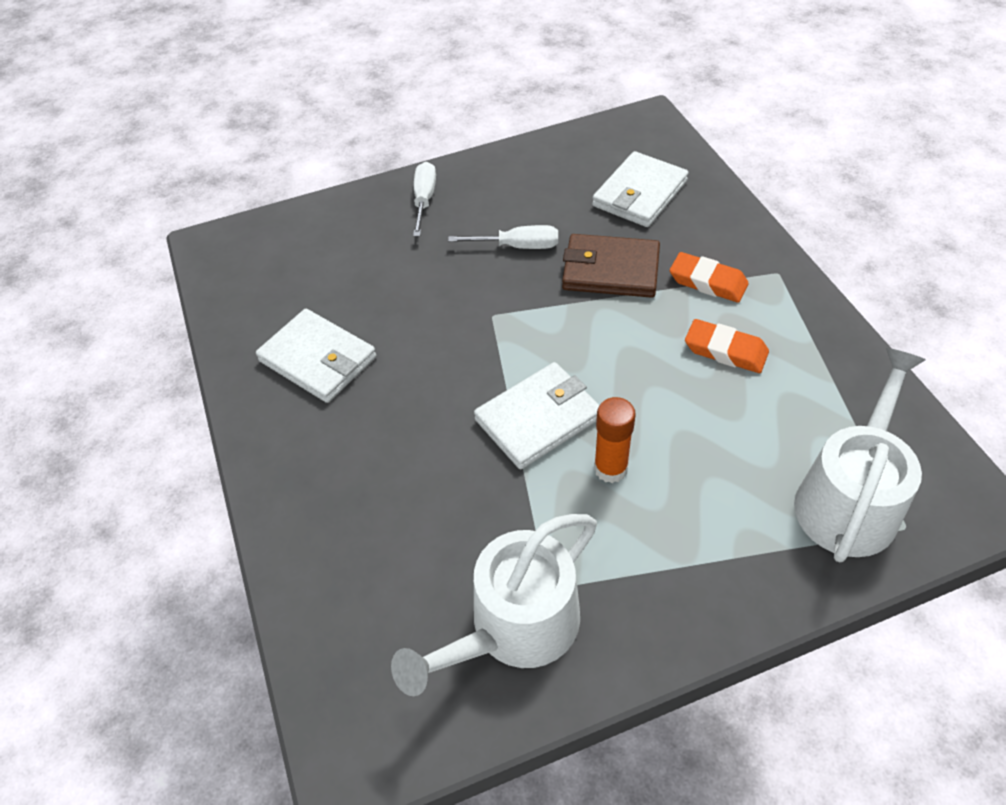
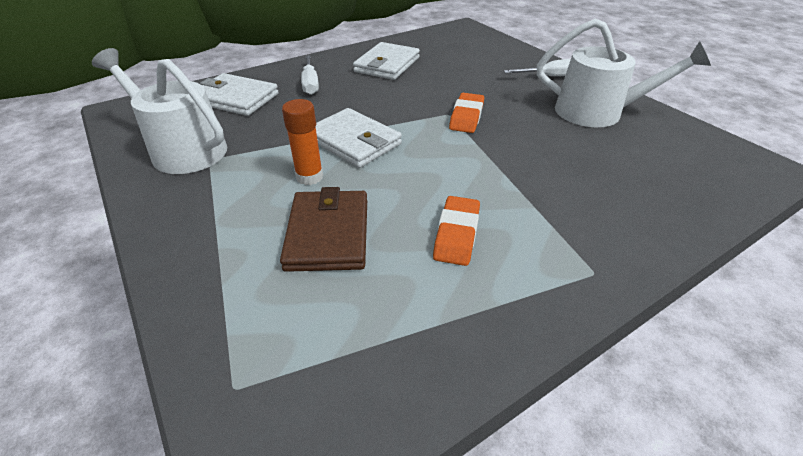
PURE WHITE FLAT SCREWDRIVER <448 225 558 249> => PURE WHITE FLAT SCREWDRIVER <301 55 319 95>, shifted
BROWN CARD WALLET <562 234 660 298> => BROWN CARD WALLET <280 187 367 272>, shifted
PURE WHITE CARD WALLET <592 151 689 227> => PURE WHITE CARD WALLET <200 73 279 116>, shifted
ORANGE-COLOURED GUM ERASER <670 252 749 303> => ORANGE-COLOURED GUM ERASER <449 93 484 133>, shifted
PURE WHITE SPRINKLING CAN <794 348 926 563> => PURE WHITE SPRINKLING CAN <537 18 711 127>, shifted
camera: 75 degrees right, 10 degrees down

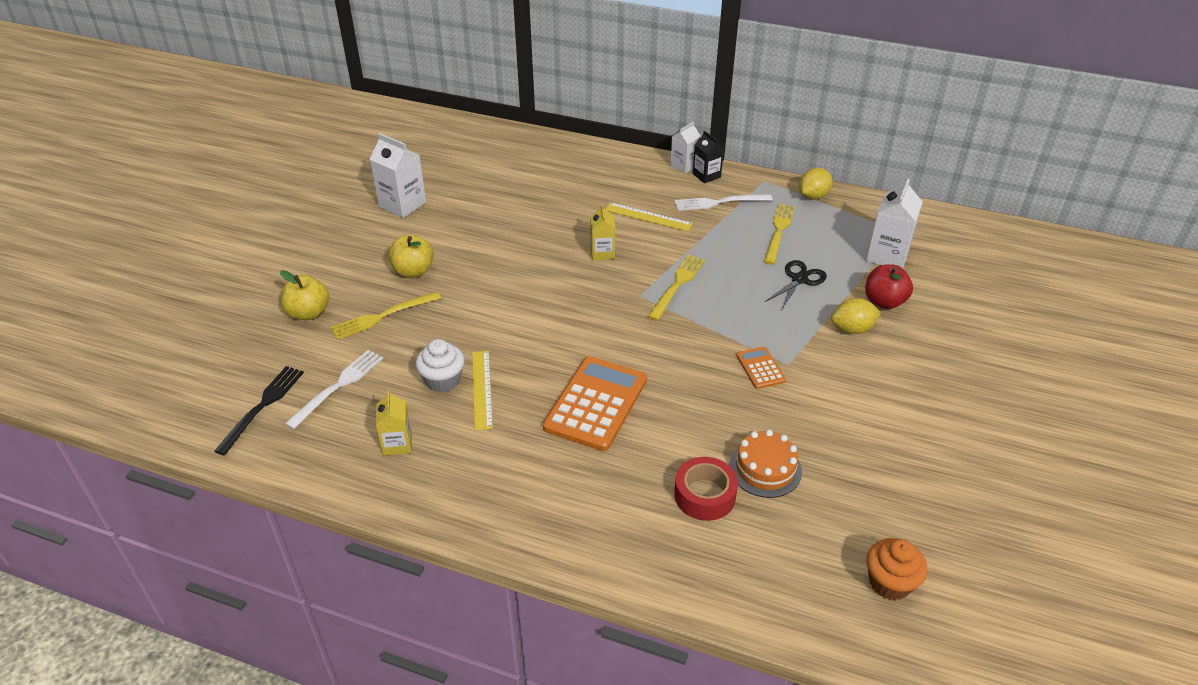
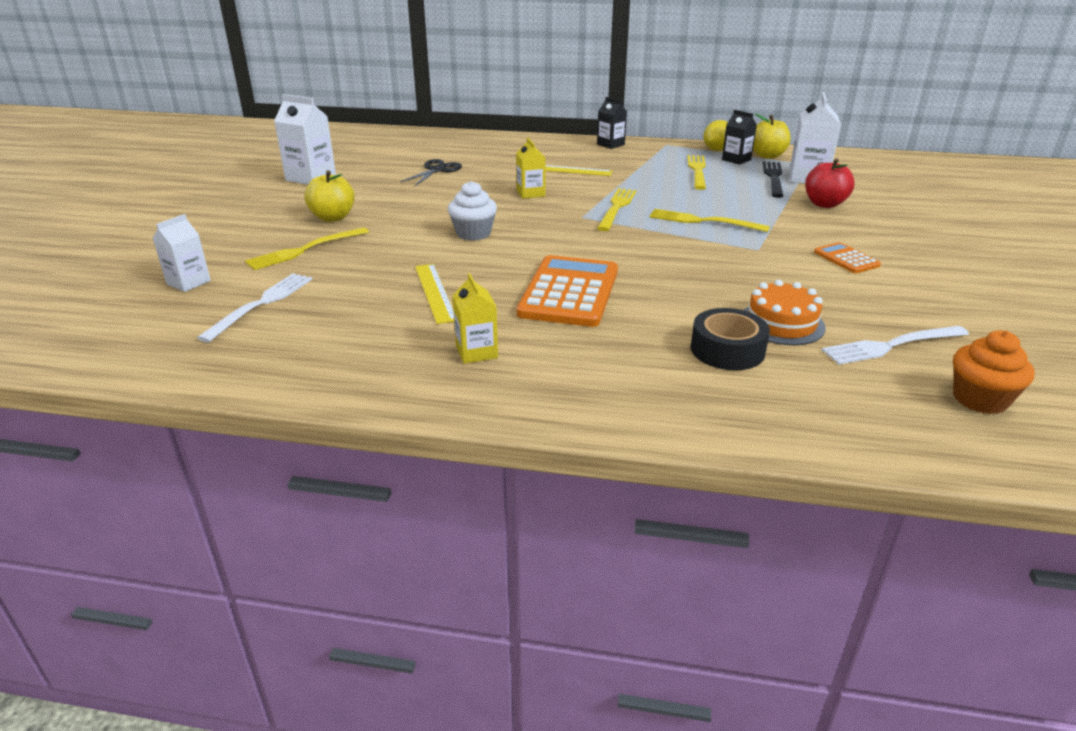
EBONY TABLE FORK <214 366 304 456> => EBONY TABLE FORK <763 161 783 198>, shifted
GOLDEN APPLE FRUIT <280 270 329 320> => GOLDEN APPLE FRUIT <753 113 791 158>, shifted
GOLDEN MILK CARTON <376 390 412 456> => GOLDEN MILK CARTON <452 273 498 364>, shifted
PURE WHITE MUFFIN <415 339 465 393> => PURE WHITE MUFFIN <448 181 497 241>, shifted
PURE WHITE MILK CARTON <670 122 701 173> => PURE WHITE MILK CARTON <152 214 211 292>, shifted
SCARLET ROLL OF TAPE <674 457 738 521> => EBONY ROLL OF TAPE <691 308 770 370>
PURE WHITE TABLE FORK <675 194 773 211> => PURE WHITE TABLE FORK <822 326 969 365>, shifted
ORANGE-COLOURED ADDING MACHINE <736 347 786 389> => ORANGE-COLOURED ADDING MACHINE <814 242 881 273>, shifted
EBONY SHEARS <765 260 827 309> => EBONY SHEARS <400 159 462 186>, shifted
GOLDEN LEMON <831 298 881 334> => nothing
nothing => GOLDEN TABLE FORK <649 209 770 232>
nothing => EBONY MILK CARTON <722 110 757 165>
camera: 10 degrees left, 10 degrees down

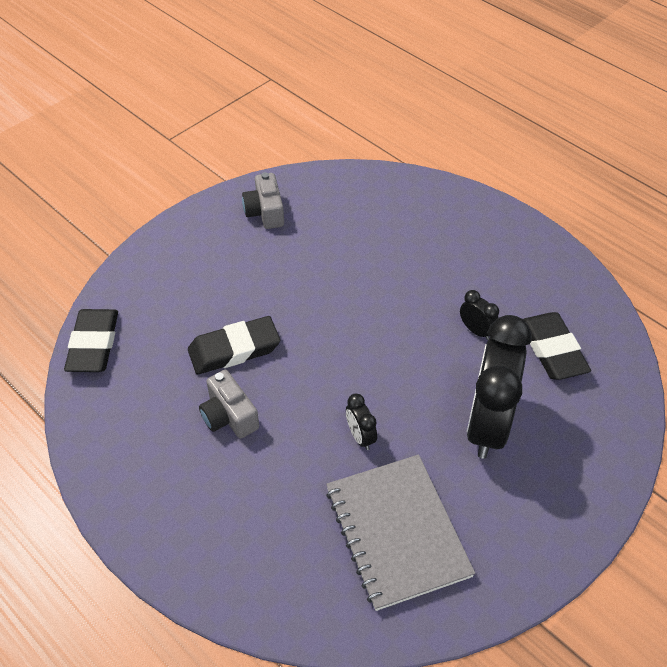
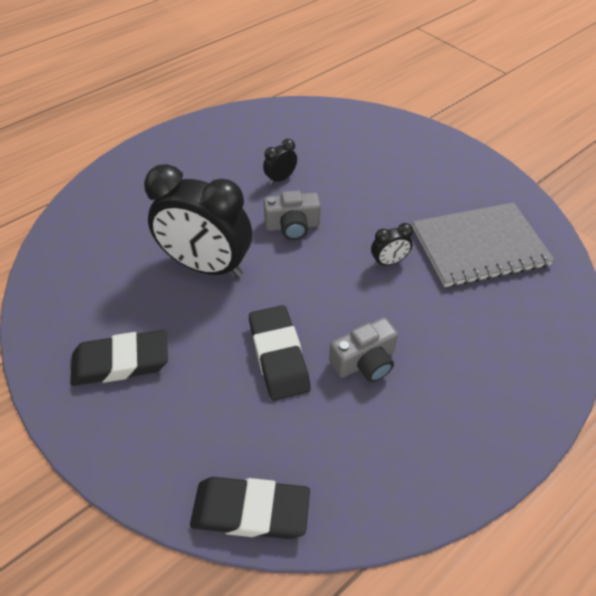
ASH-GREY CAMERA <242 172 284 229> => ASH-GREY CAMERA <264 190 321 240>, shifted
EBONY ALARM CLOCK <467 315 532 459> => EBONY ALARM CLOCK <144 164 252 277>, shifted
EBONY GUM ERASER <522 312 591 380> => EBONY GUM ERASER <70 330 168 386>, shifted
camera: 85 degrees left, 0 degrees up

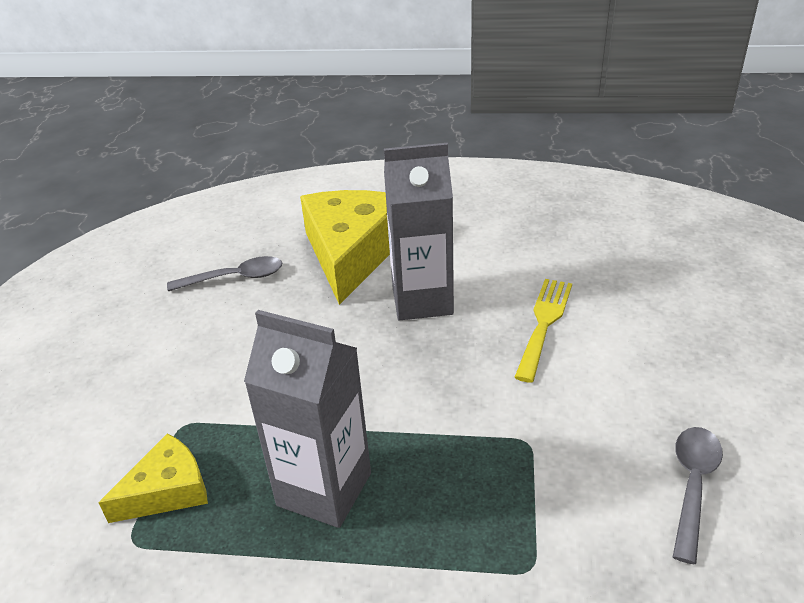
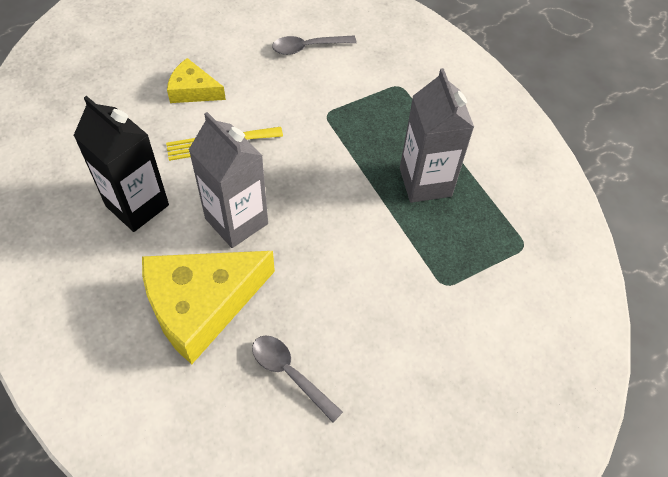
GOLDEN CHEESE WEDGE <98 433 208 523> => GOLDEN CHEESE WEDGE <167 58 226 103>, shifted
nothing => EBONY MILK CARTON <73 96 169 232>
camera: 130 degrees left, 20 degrees up

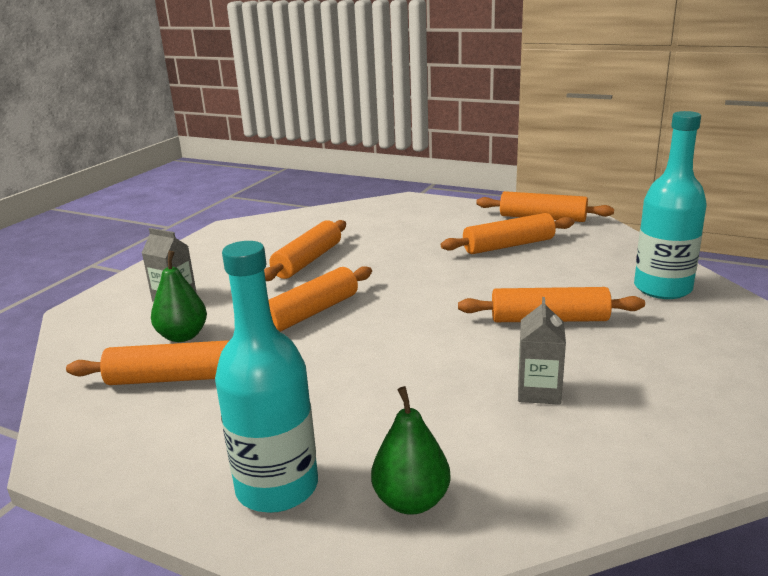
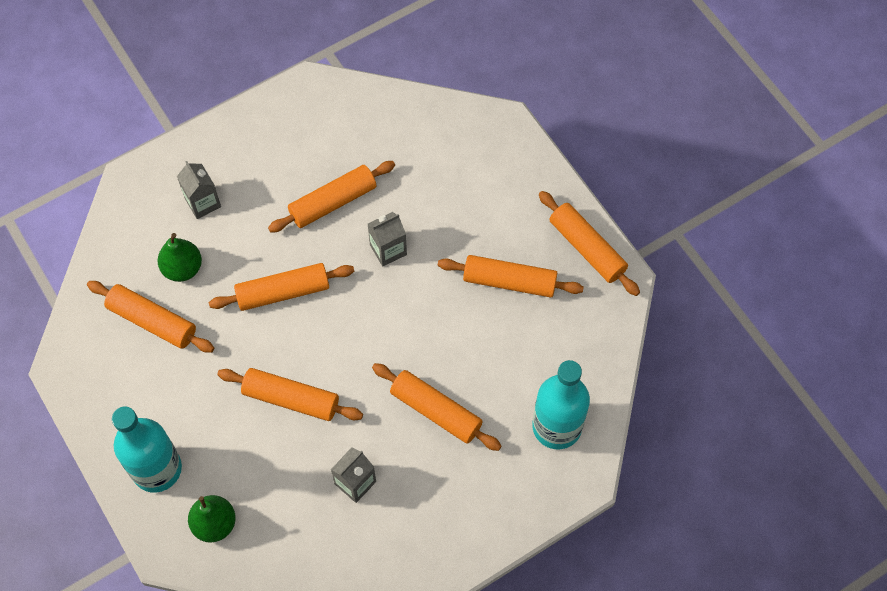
nothing => ORANGE-COLOURED ROLLING PIN <217 368 363 421>
nothing => ASH-GREY MILK CARTON <368 212 407 267>
camera: 30 degrees right, 40 degrees up

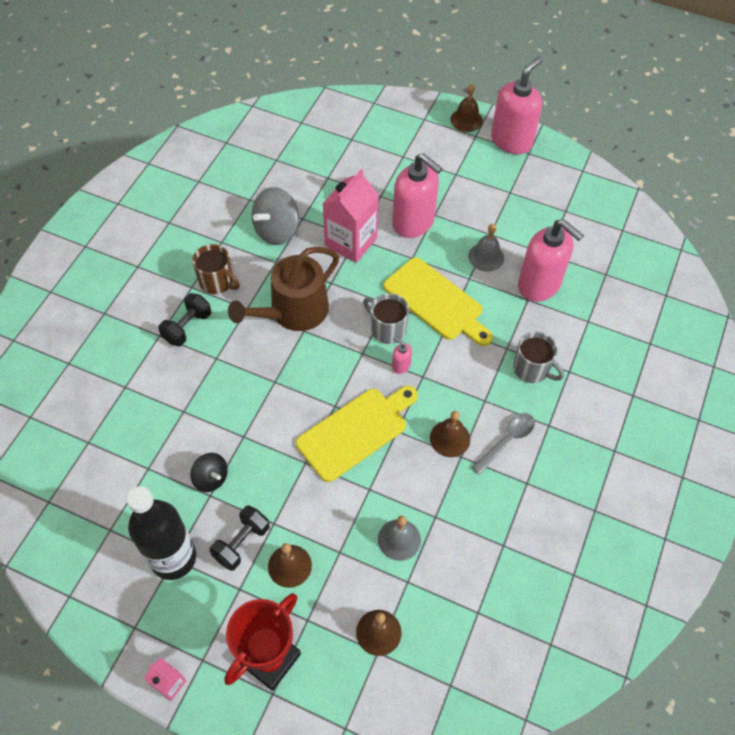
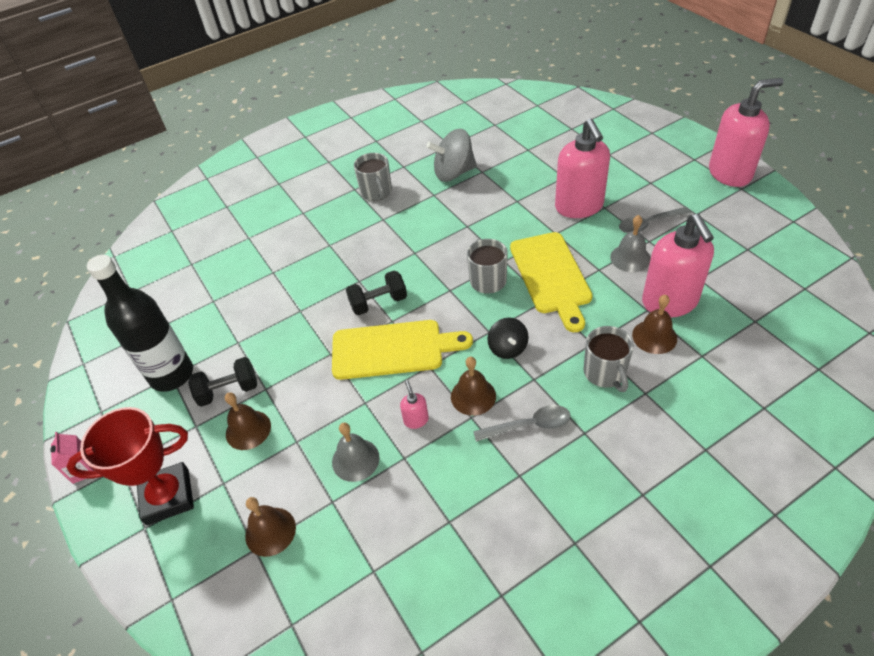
EBONY DUMBBELL <158 293 211 346> => EBONY DUMBBELL <346 270 407 315>, shifted
EBONY SPINNING TOP <190 453 228 492> => EBONY SPINNING TOP <488 318 529 359>, shifted
BROWN MUG <192 244 240 294> => ASH-GREY MUG <354 153 392 201>
BROWN SPRINKLING CAN <228 247 339 331> => nothing
ROSE-PINK MILK CARTON <323 169 379 263> => nothing
ROSE-PINK PUMP BOTTLE <392 337 412 374> => ROSE-PINK PUMP BOTTLE <400 380 429 429>, shifted
BROWN BELL <450 84 483 132> => BROWN BELL <632 295 677 354>, shifted
nothing => ASH-GREY SPOON <619 207 691 233>
camera: 40 degrees right, 10 degrees down

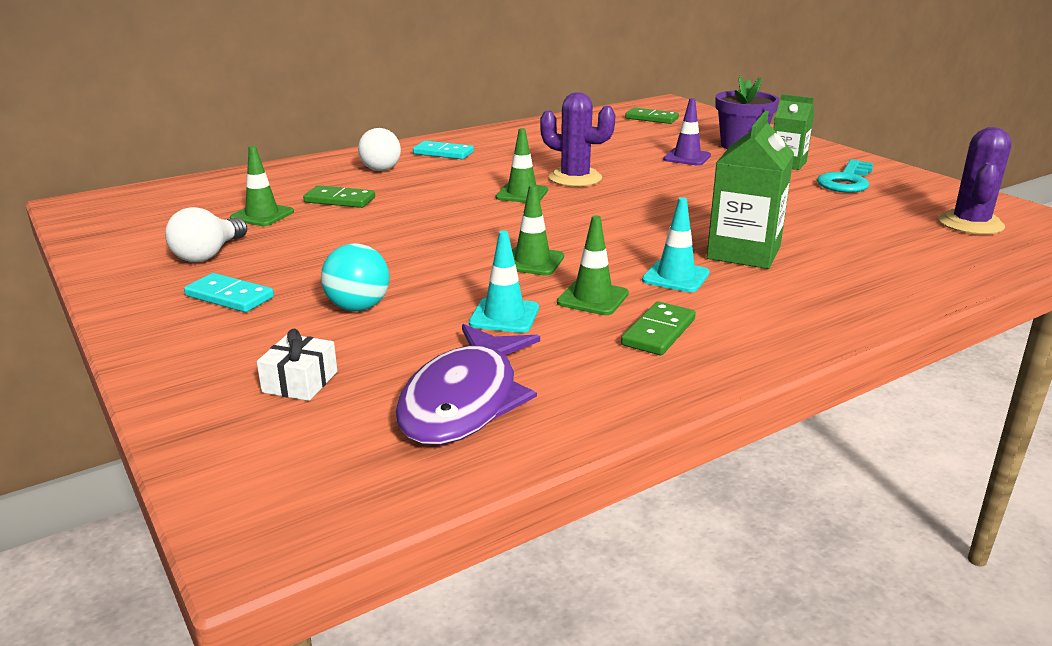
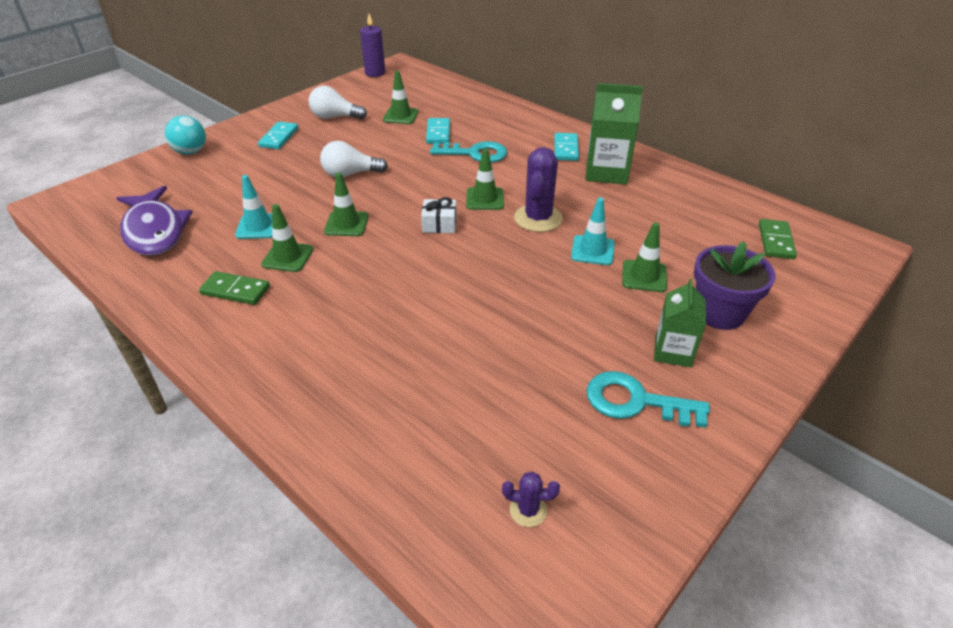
PURE WHITE PRESENT <257 329 337 401> => PURE WHITE PRESENT <421 197 457 233>, shifted
EMERALD DOMINO TILE <303 185 375 208> => TEAL DOMINO TILE <426 118 450 144>
TEAL BALL <321 243 390 311> => TEAL BALL <165 115 206 155>, shifted
PURE WHITE LIGHT BULB <358 128 401 171> => PURE WHITE LIGHT BULB <320 141 388 177>, shifted
PURPLE FISH <395 324 540 445> => PURPLE FISH <116 186 193 256>, 120 degrees counterclockwise
TEAL TRAFFIC CONE <642 197 710 292> => TEAL TRAFFIC CONE <571 198 615 265>, shifted
PURPLE TRAFFIC CONE <663 98 711 166> => EMERALD TRAFFIC CONE <622 222 667 292>
EMERALD MILK CARTON <707 111 794 269> => EMERALD MILK CARTON <585 83 643 184>, shifted
PURPLE PRICKLY PLANT <938 127 1012 235> => PURPLE PRICKLY PLANT <502 472 560 527>, x0.49
nothing => PURPLE CANDLE <360 14 385 77>
nothing => TEAL DOOR KEY <430 141 507 163>
camera: 75 degrees right, 15 degrees up

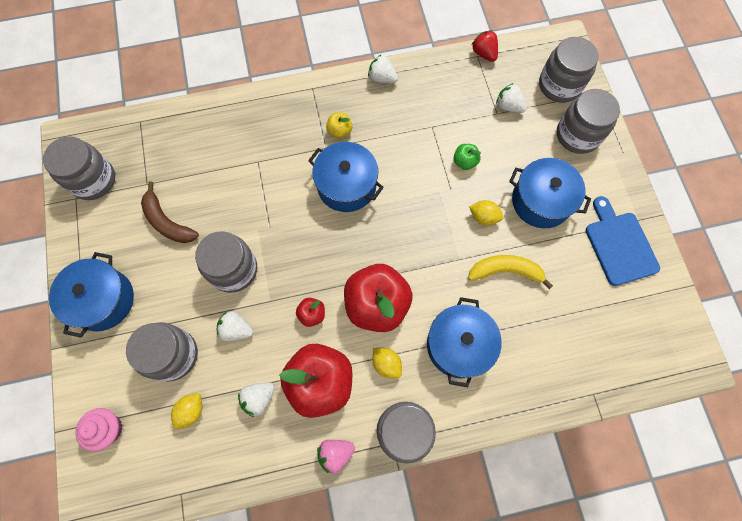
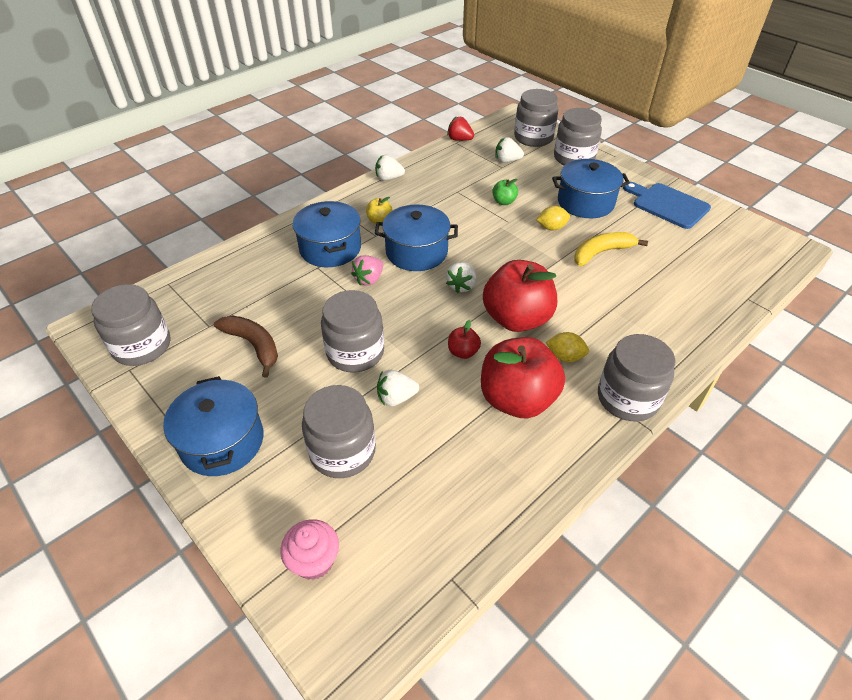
BROWN BANANA FRUIT <141 182 199 243> => BROWN BANANA FRUIT <214 315 278 378>, 150 degrees counterclockwise
GOLDEN LEMON <171 393 202 429> => nothing
PURE WHITE TOY STRAWBERRY <238 383 274 417> => PURE WHITE TOY STRAWBERRY <446 262 476 293>, shifted
ROSE-PINK TOY STRAWBERRY <317 440 355 474> => ROSE-PINK TOY STRAWBERRY <351 255 383 286>, shifted
ROYAL BLUE POT <427 297 502 387> => ROYAL BLUE POT <292 201 361 267>, shifted
camera: 30 degrees left, 25 degrees down

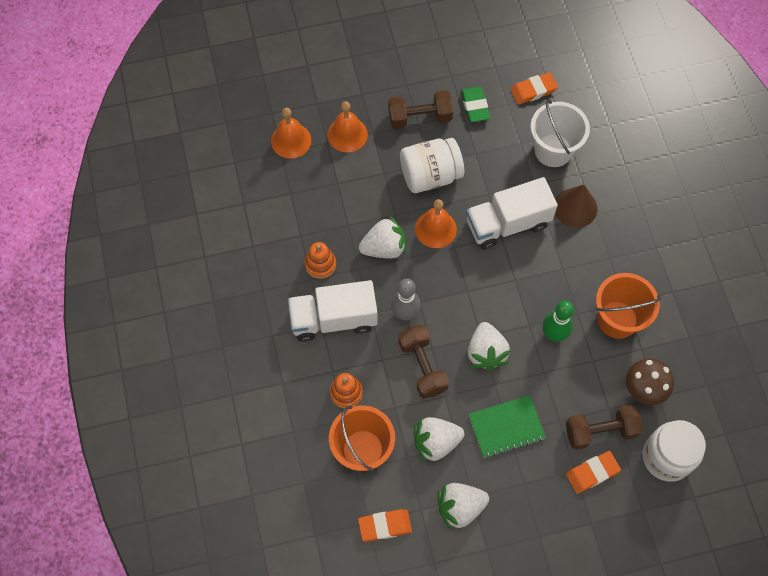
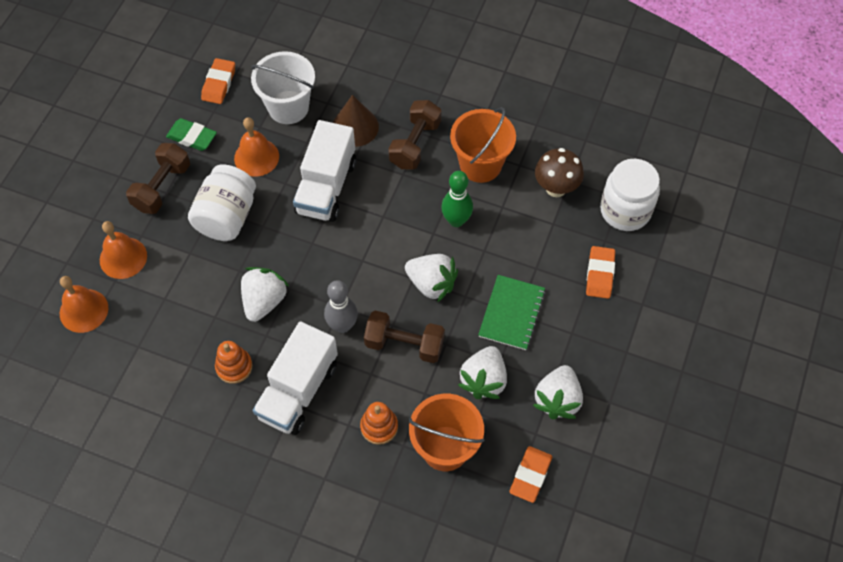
ORANGE-COLOURED BELL <415 199 457 248> => ORANGE-COLOURED BELL <234 117 279 176>, shifted
BROWN DUMBBELL <566 404 643 450> => BROWN DUMBBELL <388 100 441 170>, shifted
camera: 55 degrees left, 5 degrees down

